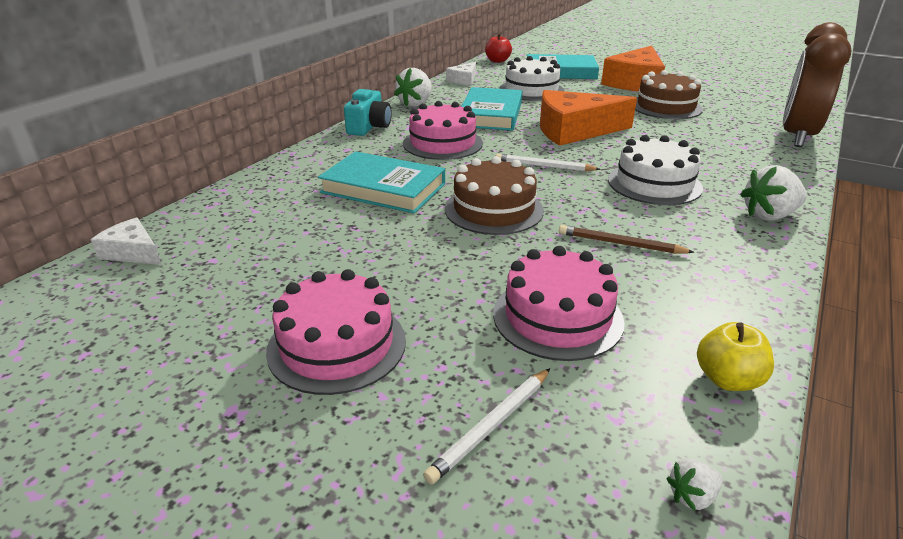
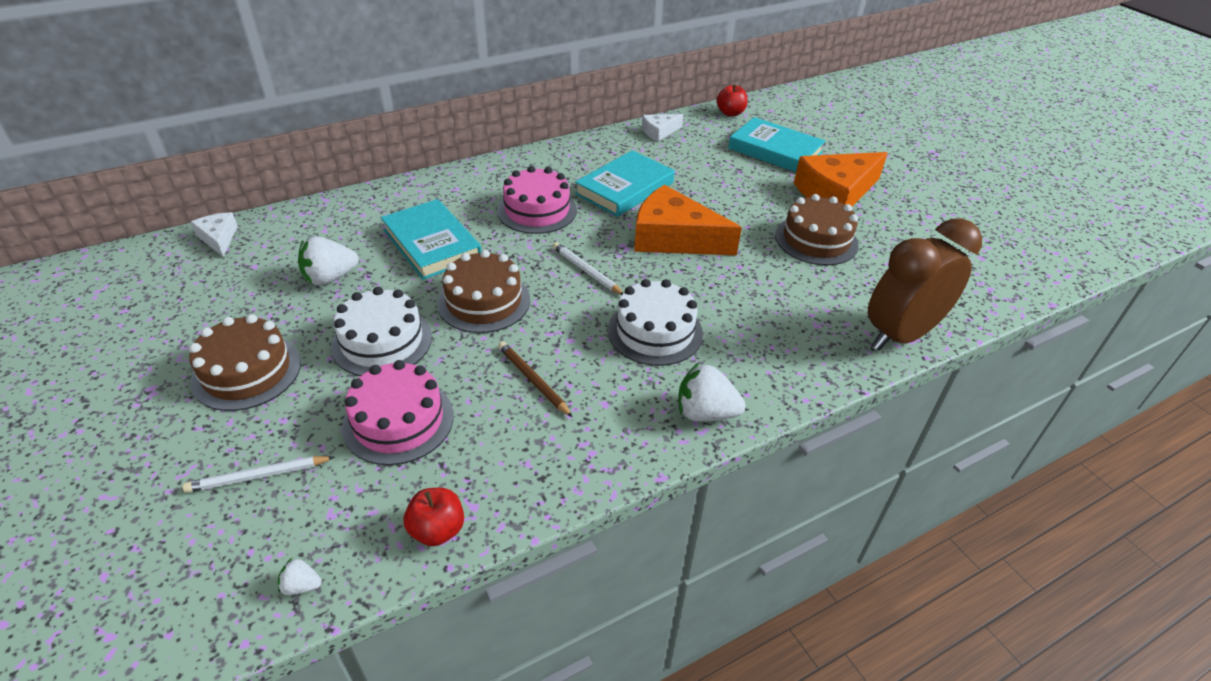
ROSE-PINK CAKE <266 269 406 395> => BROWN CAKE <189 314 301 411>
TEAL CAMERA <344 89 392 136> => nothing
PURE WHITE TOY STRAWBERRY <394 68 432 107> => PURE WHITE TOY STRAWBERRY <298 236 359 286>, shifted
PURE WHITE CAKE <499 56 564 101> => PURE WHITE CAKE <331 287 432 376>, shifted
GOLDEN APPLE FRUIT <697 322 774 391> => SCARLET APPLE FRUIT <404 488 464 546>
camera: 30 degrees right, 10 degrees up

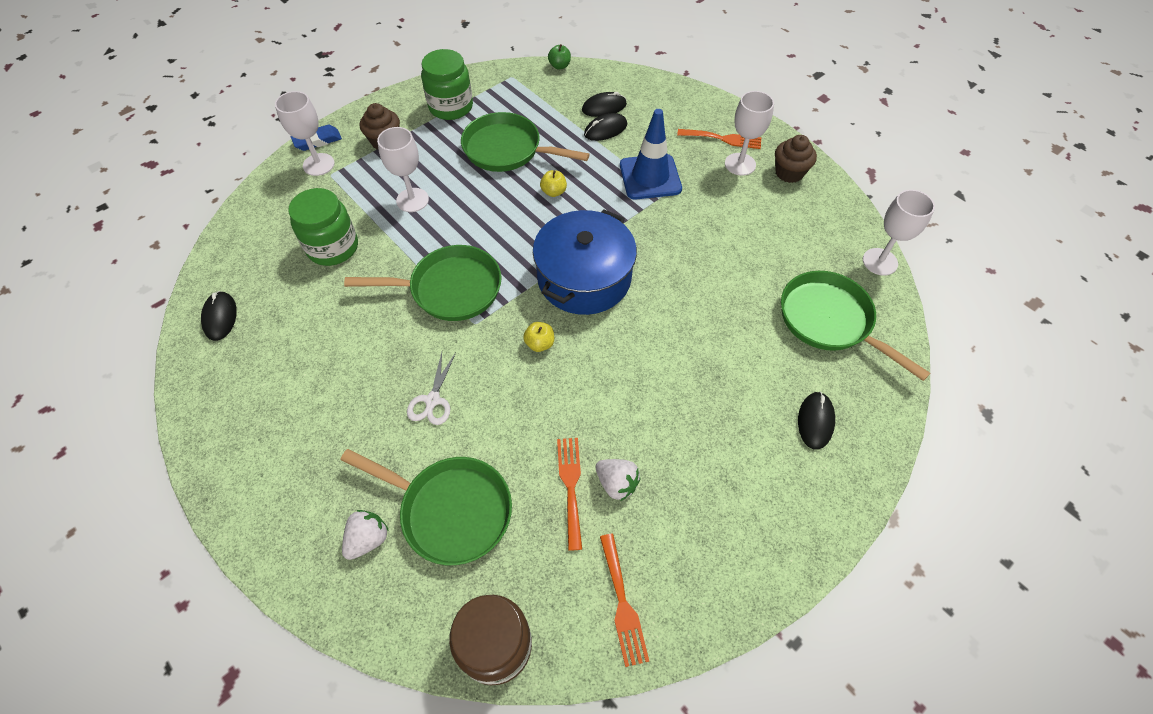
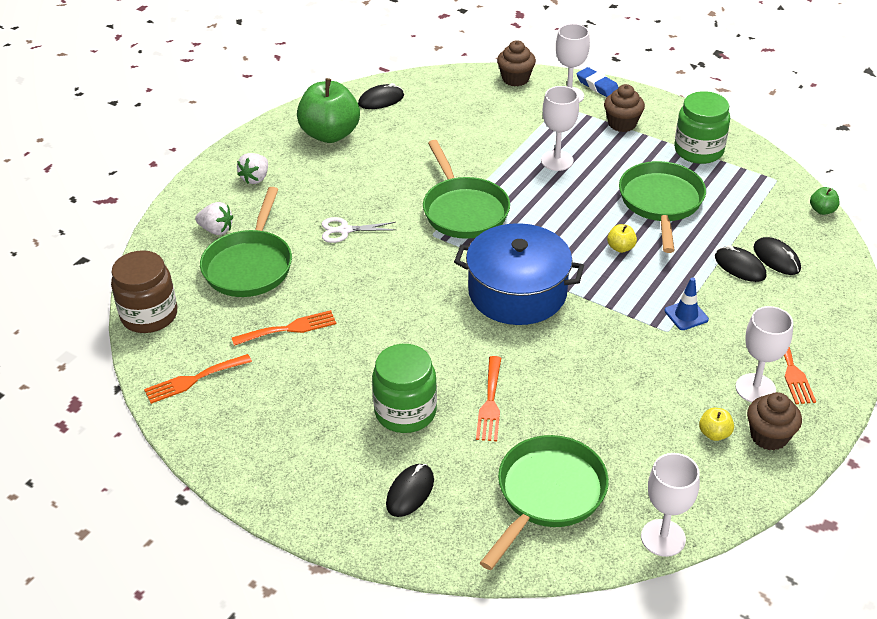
EMERALD JAM JAR <289 188 358 266> => EMERALD JAM JAR <372 344 437 433>, shifted
GOLDEN APPLE FRUIT <523 322 554 352> => GOLDEN APPLE FRUIT <699 408 734 441>, shifted
PURE WHITE TOY STRAWBERRY <596 459 640 501> => PURE WHITE TOY STRAWBERRY <237 153 268 184>, shifted
ROYAL BLUE TRAFFIC CONE <620 109 682 199> => ROYAL BLUE TRAFFIC CONE <664 277 709 330>, x0.52
EBONY PC MOUSE <798 392 835 450> => EBONY PC MOUSE <386 464 434 517>, 60 degrees counterclockwise
nothing => EMERALD APPLE FRUIT <297 78 360 143>
nothing => ORANGE-COLOURED TABLE FORK <476 356 501 441>
nothing => BROWN MUFFIN <497 40 536 86>
camera: 75 degrees right, 15 degrees down

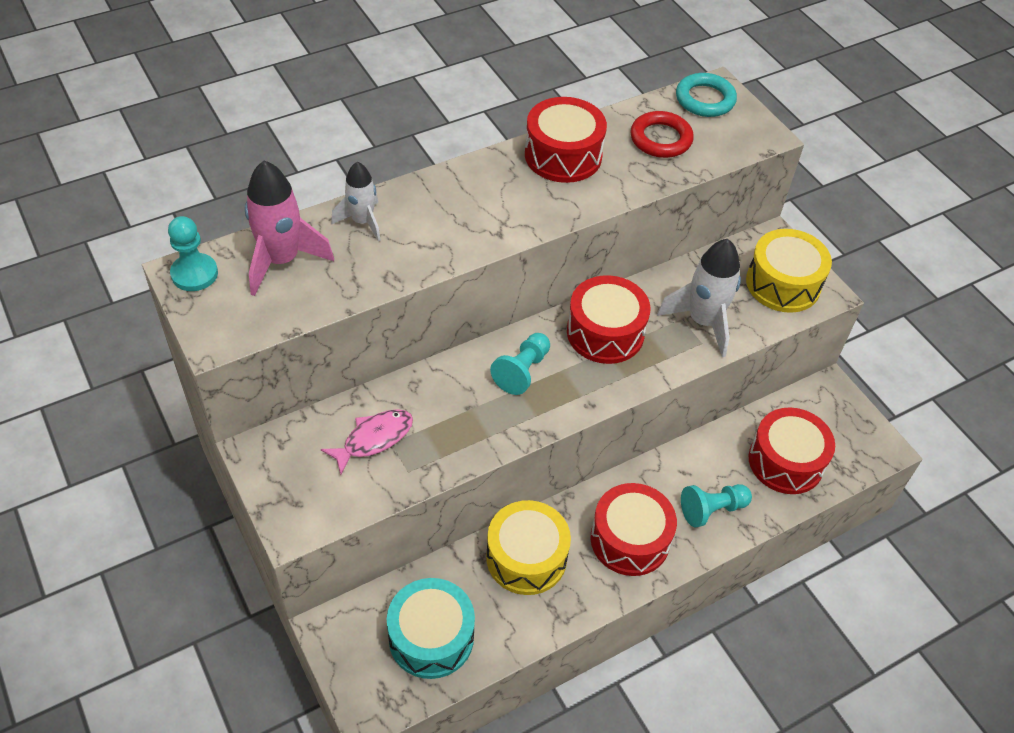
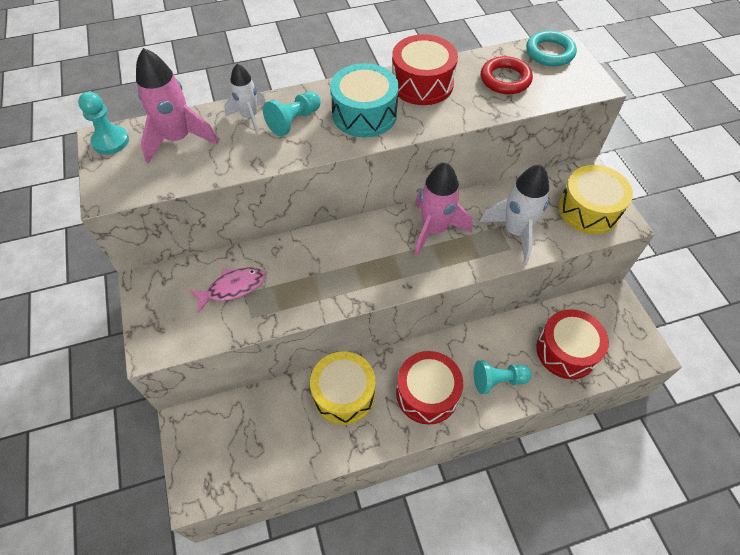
TEAL SNARE DRUM <387 578 475 679> => TEAL SNARE DRUM <330 63 399 138>, shifted
TEAL CHESS PAWN <490 333 550 395> => TEAL CHESS PAWN <263 91 321 136>, shifted
SCARLET SNARE DRUM <567 275 650 364> => ROSE-PINK ROCKET <415 162 472 257>
camera: 15 degrees right, 5 degrees up

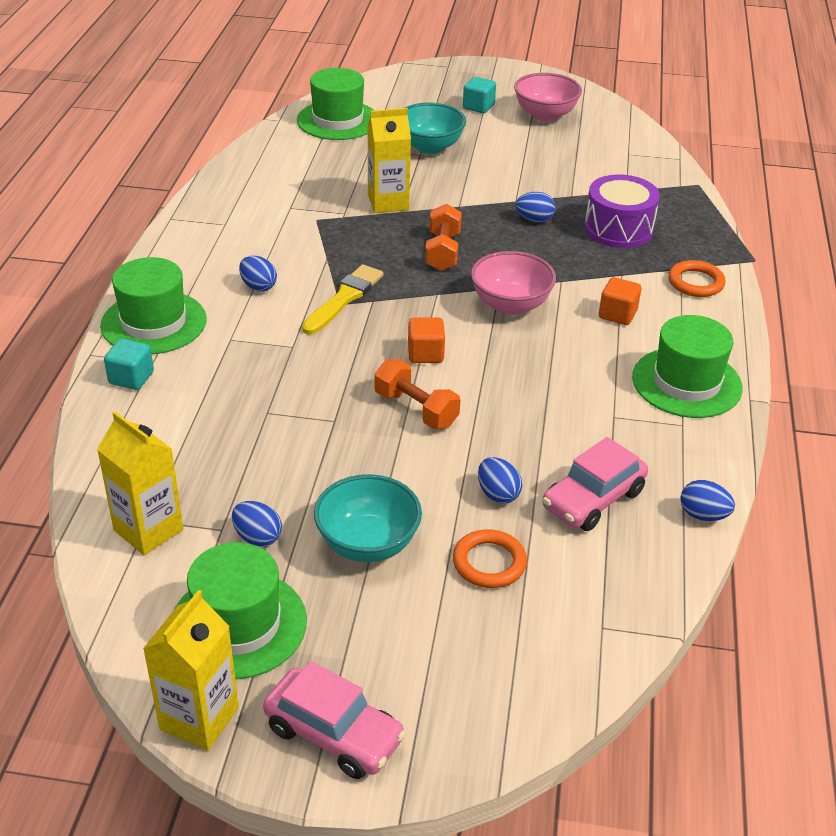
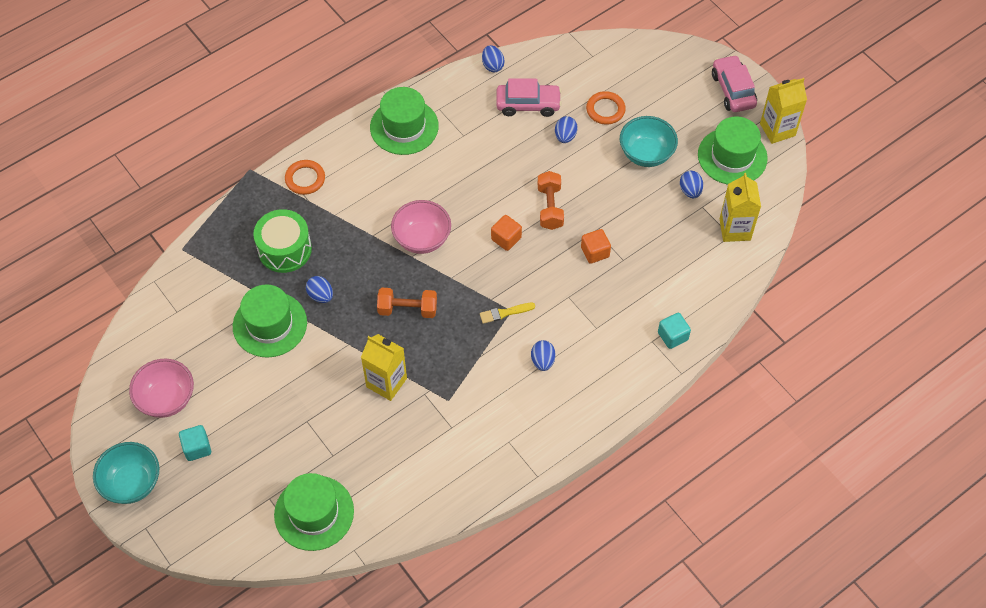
EMERALD TALL HAT <100 257 207 354> => EMERALD TALL HAT <233 284 307 358>, shifted
GOLDEN PAINTBRUSH <302 264 384 335> => GOLDEN PAINTBRUSH <480 303 535 324>, x0.62
TEAL BOWL <405 103 466 154> => TEAL BOWL <93 442 159 504>, shifted
ORANGE-COLOURED DUMBBELL <425 204 462 271> => ORANGE-COLOURED DUMBBELL <377 288 437 318>, 45 degrees clockwise
PURPLE SNARE DRUM <584 174 660 248> => EMERALD SNARE DRUM <253 209 312 273>
ORANGE-COLOURED BLOCK <599 277 641 325> => ORANGE-COLOURED BLOCK <581 229 611 264>, shifted
camera: 135 degrees left, 20 degrees up

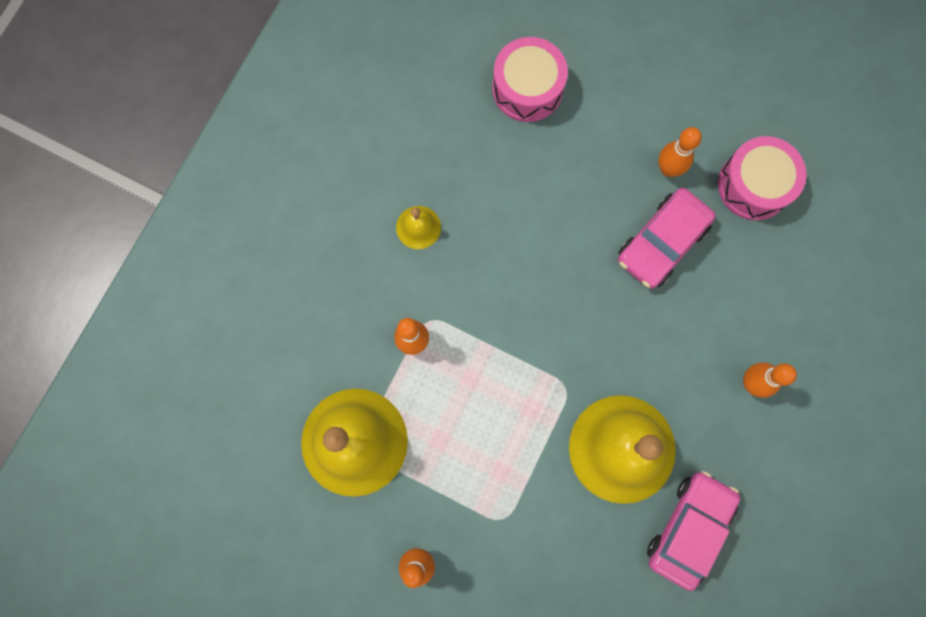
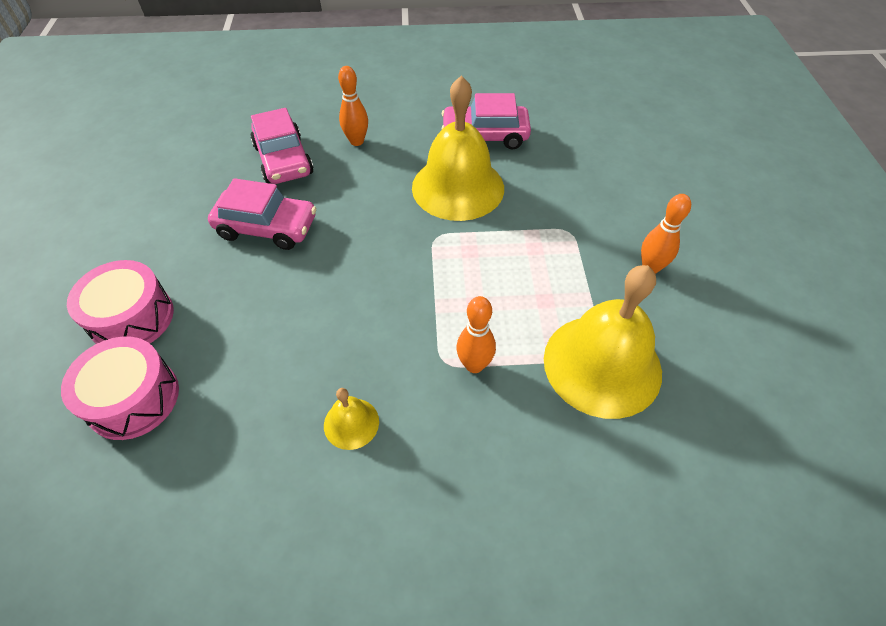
ORANGE-COLOURED SKITTLE <658 127 702 177> => nothing
ROSE-PINK SNARE DRUM <718 136 807 220> => ROSE-PINK SNARE DRUM <67 260 174 344>, shifted
nothing => ROSE-PINK TOY CAR <250 108 314 184>
camera: 120 degrees left, 25 degrees down

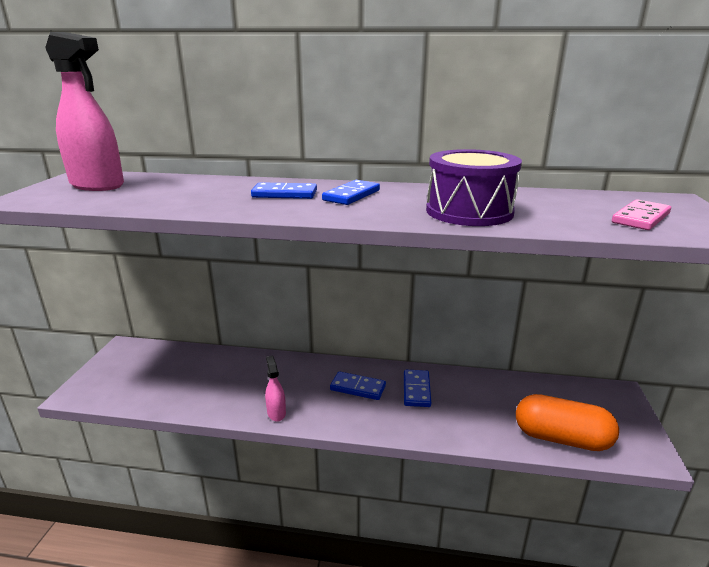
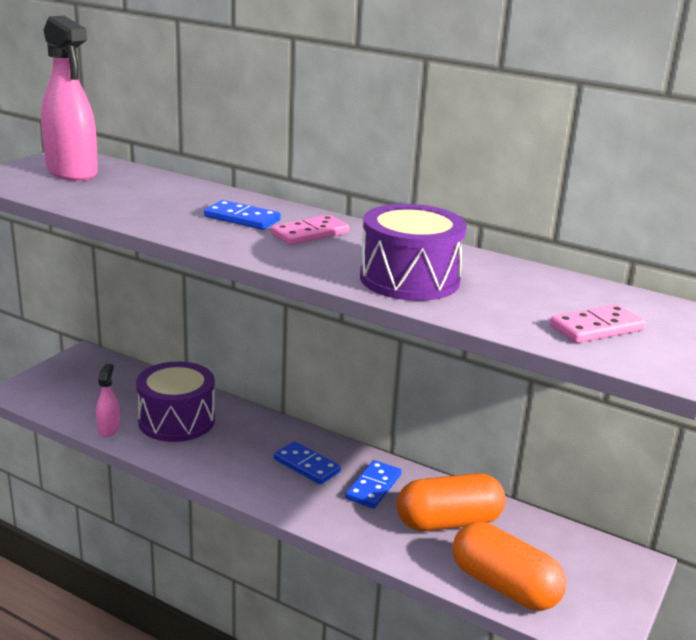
ROSE-PINK SPRAYER <265 356 286 422> => ROSE-PINK SPRAYER <96 364 120 437>, shifted
ROYAL BLUE DOMINO TILE <322 180 380 205> => ROSE-PINK DOMINO TILE <271 215 349 245>
nothing => PURPLE SNARE DRUM <136 361 215 442>
nothing => ORANGE-COLOURED PILL SHAPE <396 473 506 531>
camera: 20 degrees right, 0 degrees up

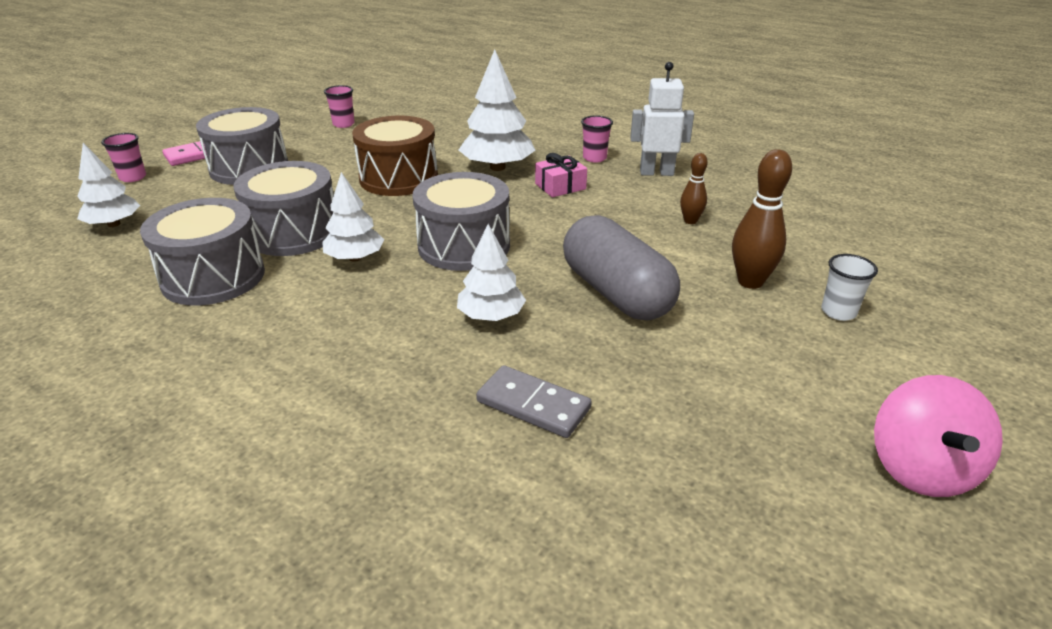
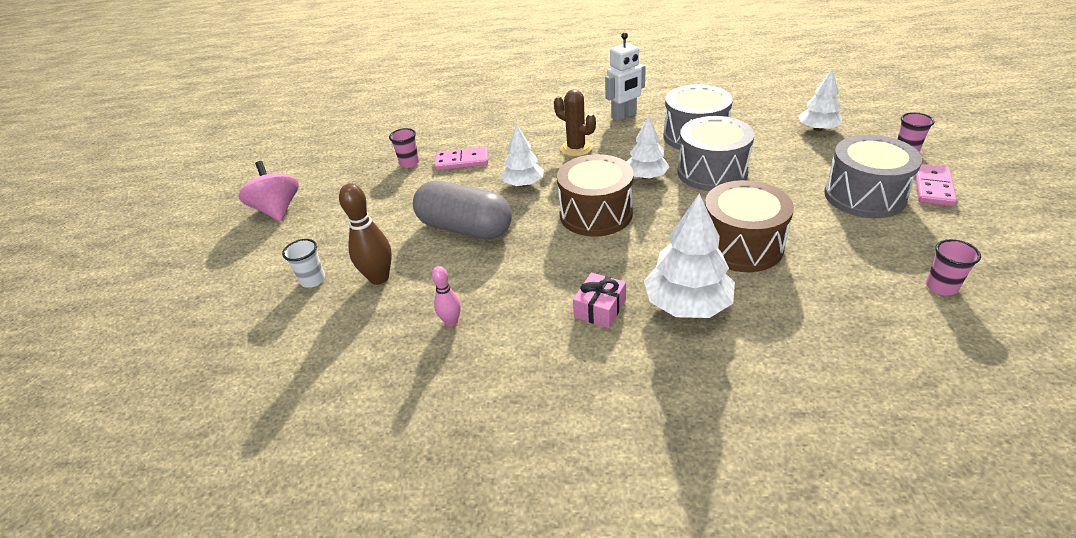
ASH-GREY SNARE DRUM <412 172 510 271> => BROWN SNARE DRUM <557 154 633 237>
ASH-GREY DOMINO TILE <476 365 592 438> => ROSE-PINK DOMINO TILE <435 147 488 170>
ROSE-PINK TUMBLER <581 116 613 163> => ROSE-PINK TUMBLER <389 128 419 168>, shifted
PURE WHITE ROBOT <630 62 694 176> => PURE WHITE ROBOT <605 32 646 121>, shifted
BROWN SKITTLE <680 153 708 224> => ROSE-PINK SKITTLE <432 266 461 326>
nothing => BROWN PRICKLY PLANT <554 90 596 157>
camera: 150 degrees right, 5 degrees up

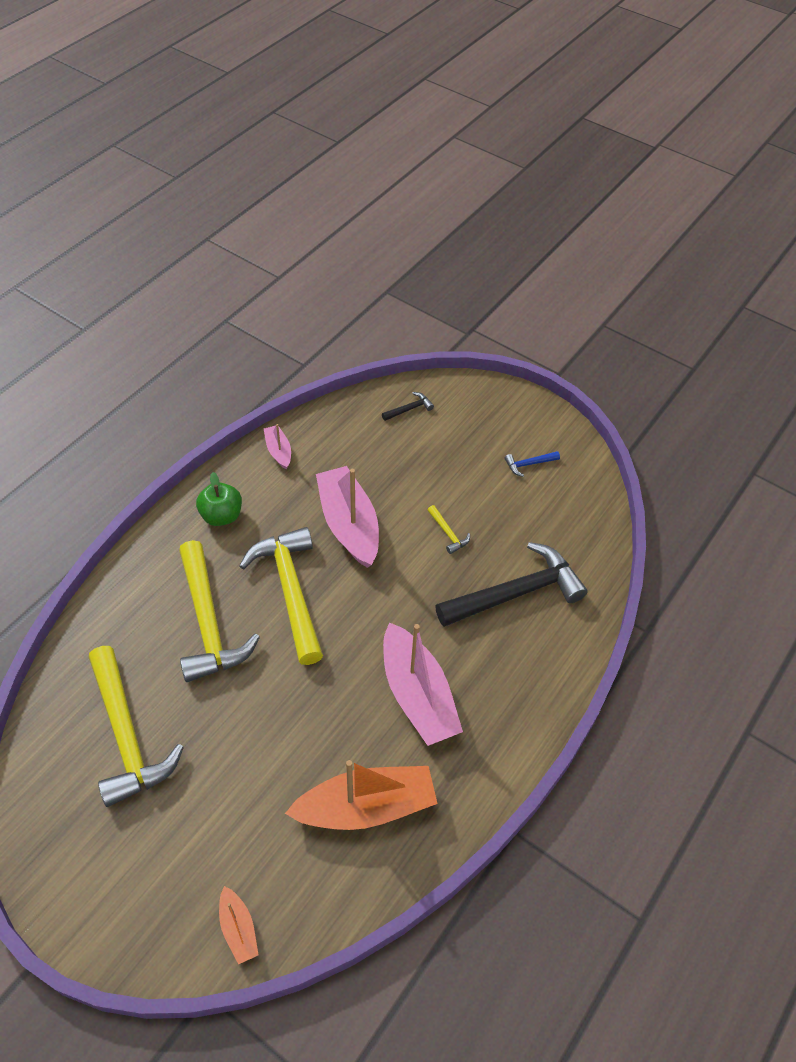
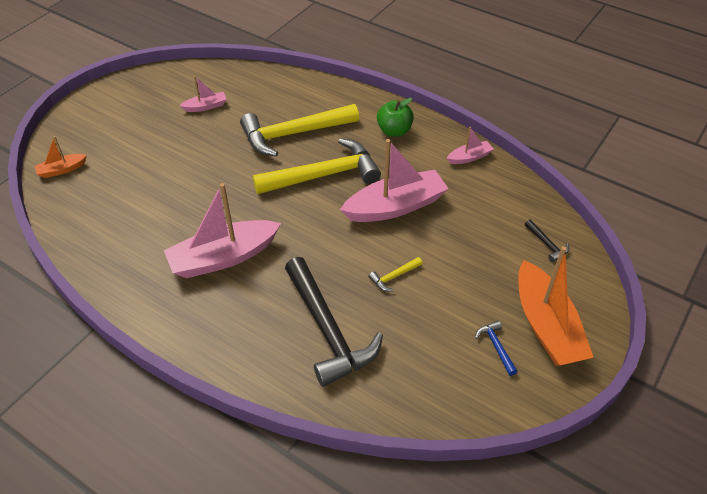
GOLDEN HAMMER <89 646 184 807> => ROSE-PINK SAILBOAT <180 76 227 112>
ORANGE-COLOURED SAILBOAT <285 760 438 830> => ORANGE-COLOURED SAILBOAT <518 246 594 365>, shifted
camera: 90 degrees right, 5 degrees down

